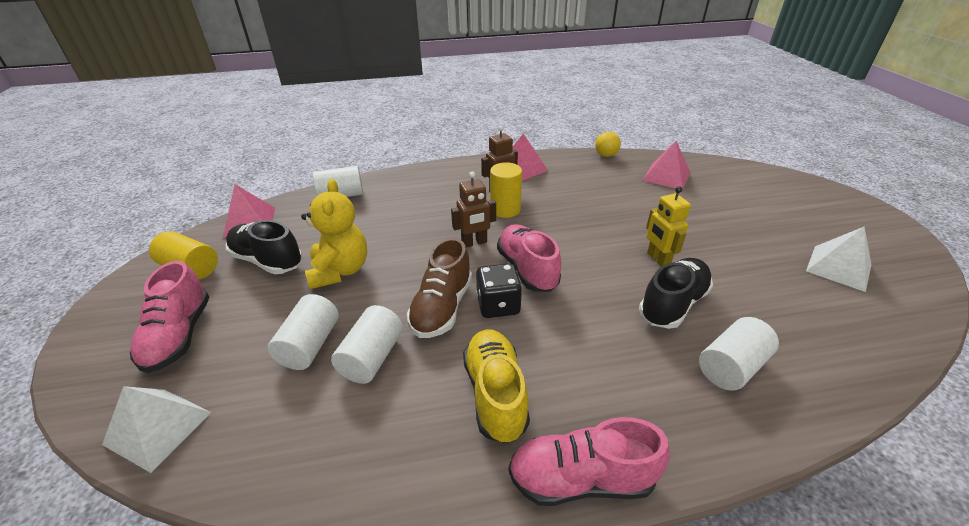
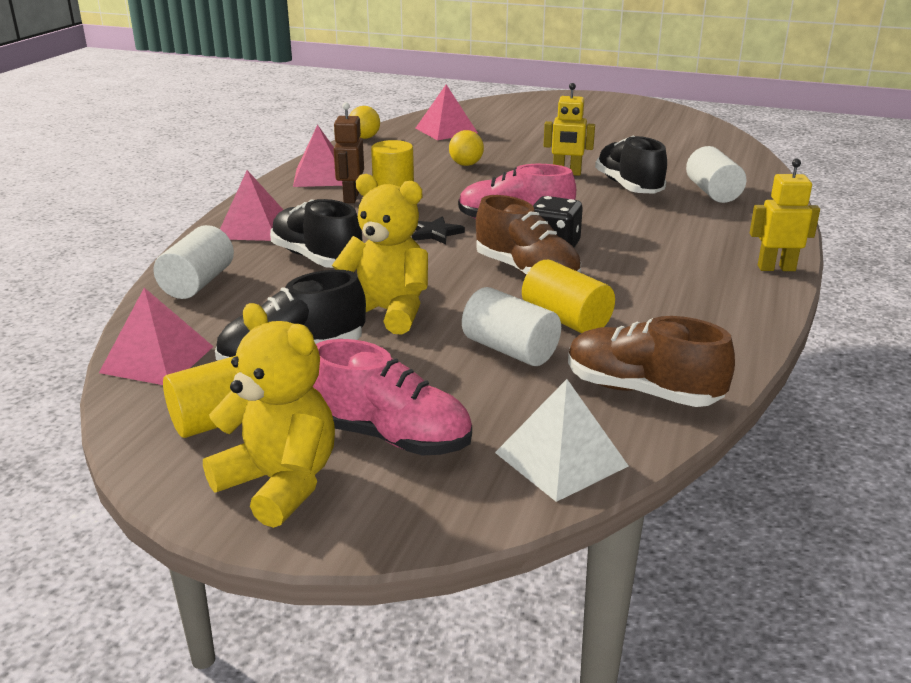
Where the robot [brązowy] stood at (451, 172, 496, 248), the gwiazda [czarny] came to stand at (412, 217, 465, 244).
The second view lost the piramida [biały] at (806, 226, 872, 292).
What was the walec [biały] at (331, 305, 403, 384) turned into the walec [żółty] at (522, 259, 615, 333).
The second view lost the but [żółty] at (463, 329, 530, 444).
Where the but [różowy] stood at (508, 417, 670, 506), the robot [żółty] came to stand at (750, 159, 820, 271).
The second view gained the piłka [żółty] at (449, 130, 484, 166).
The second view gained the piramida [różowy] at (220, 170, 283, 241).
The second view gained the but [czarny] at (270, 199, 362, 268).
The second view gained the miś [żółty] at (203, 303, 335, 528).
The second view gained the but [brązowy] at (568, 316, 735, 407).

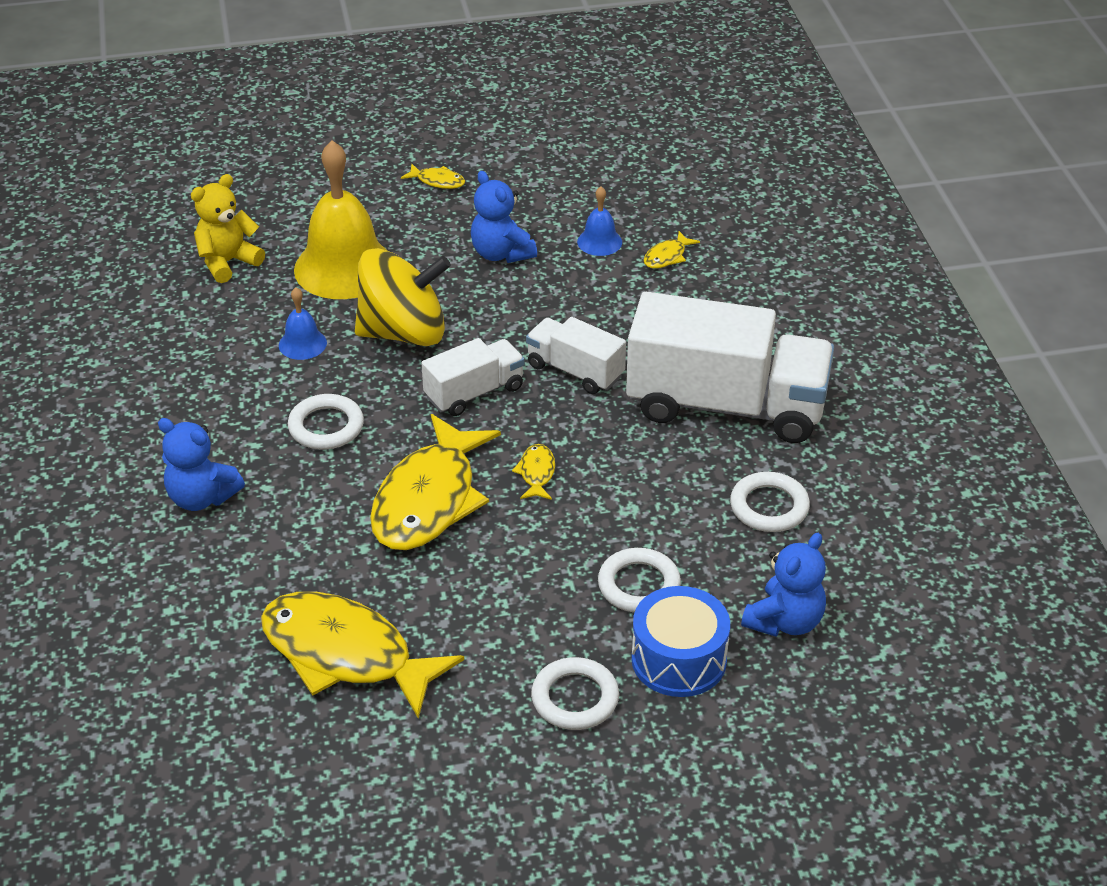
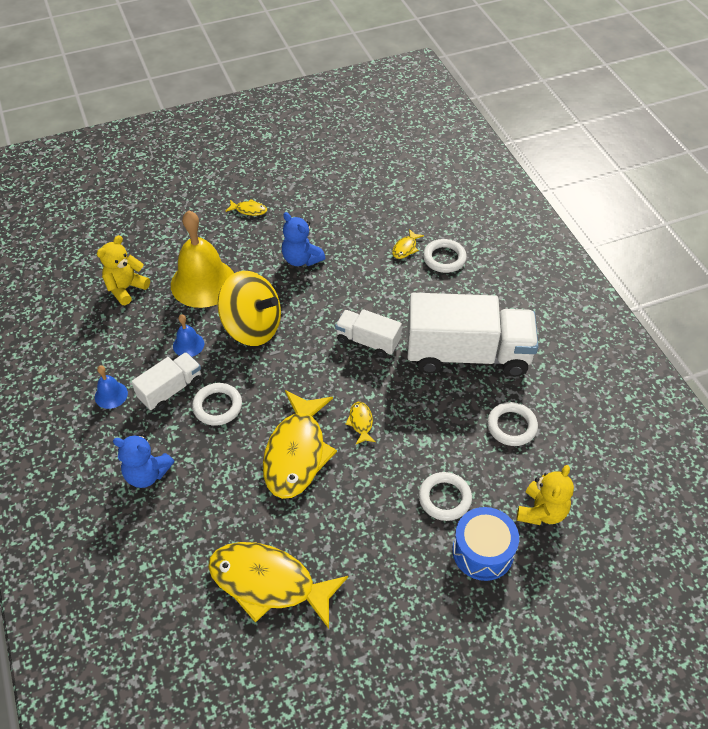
The dzwonek [niebieski] ended up elsewhere, having gone from (577, 186, 622, 256) to (95, 365, 128, 409).
The bączek [żółty] at (355, 248, 451, 346) ended up facing another way, 45 degrees clockwise from before.
The ciężarówka [biały] ended up elsewhere, having gone from (422, 338, 525, 416) to (132, 352, 202, 411).
What was the miś [niebieski] at (741, 533, 826, 637) turned into the miś [żółty] at (517, 465, 574, 525).
The pierścień [biały] ended up elsewhere, having gone from (531, 657, 619, 730) to (423, 239, 467, 273).

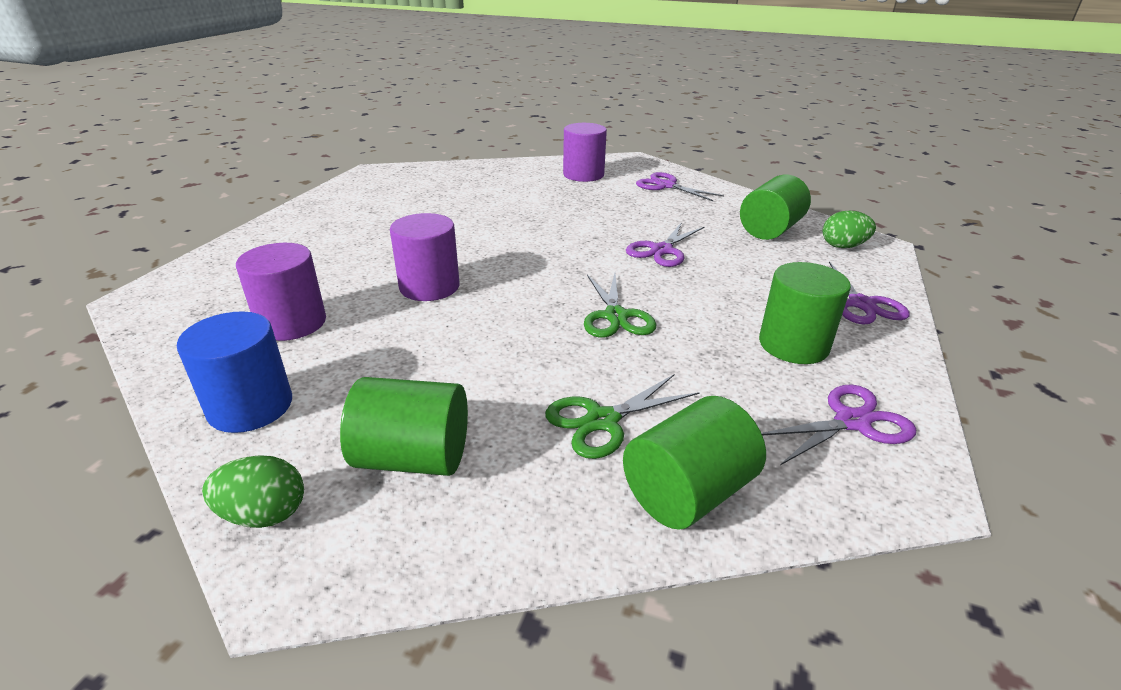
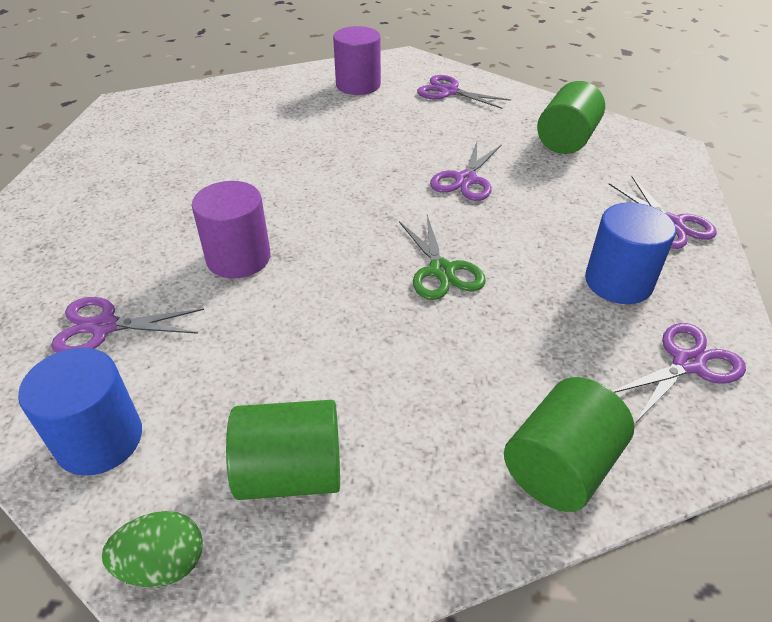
The second view lost the jajko [zielony] at (823, 210, 876, 248).
Where the walec [fioletowy] stood at (236, 243, 326, 341), the nożyczki [fioletowy] came to stand at (51, 297, 204, 353).
What was the walec [zielony] at (759, 262, 851, 364) turned into the walec [niebieski] at (585, 202, 676, 304).
The second view lost the nożyczki [zielony] at (545, 374, 700, 459).

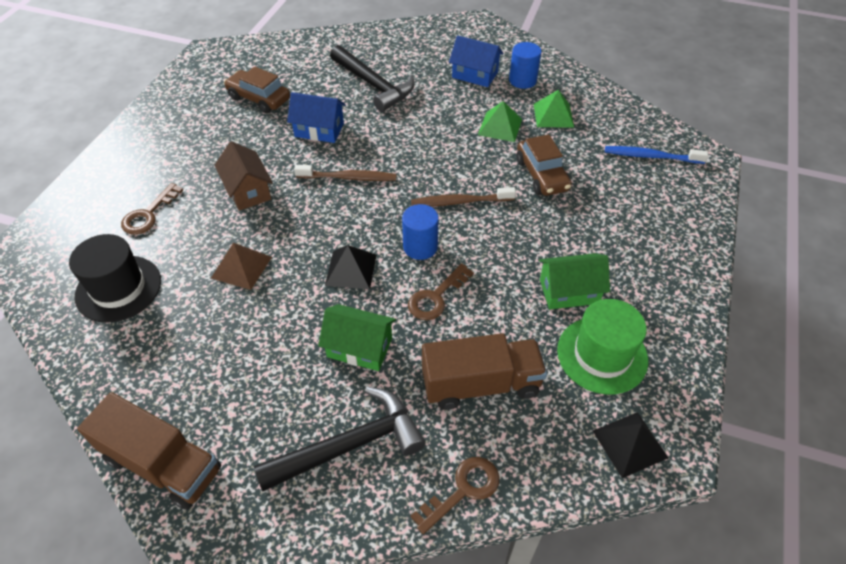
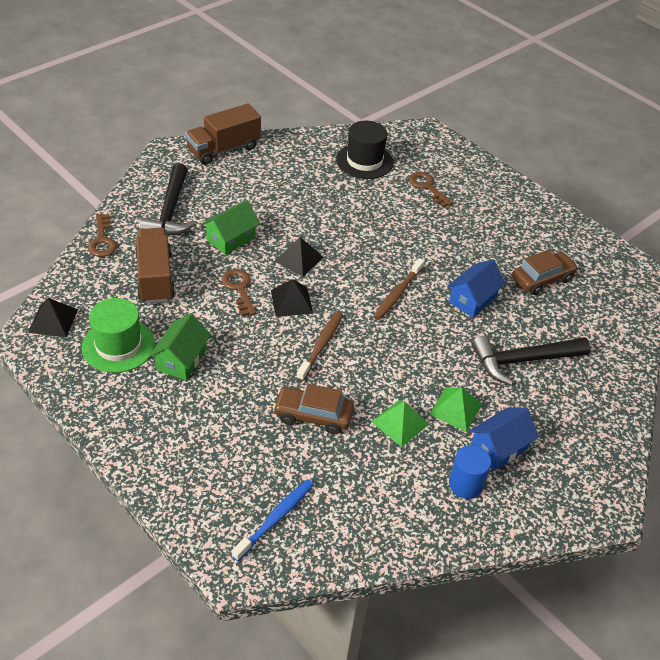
The piramida [zielony] ended up elsewhere, having gone from (534, 90, 574, 127) to (429, 387, 482, 432).
The second view lost the domek [brązowy] at (215, 141, 273, 211).
Where the walec [niebieski] stood at (402, 204, 439, 260), the piramida [czarny] came to stand at (271, 279, 313, 317).
The second view lost the piramida [brązowy] at (211, 243, 272, 290).
The ciężarówka [brązowy] at (422, 333, 547, 410) ended up facing another way, 150 degrees clockwise from before.

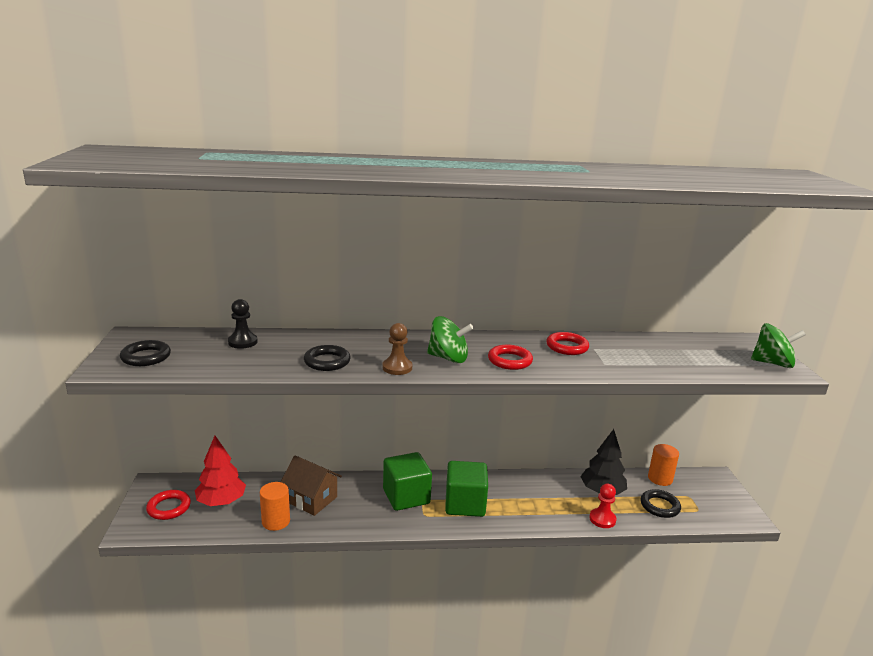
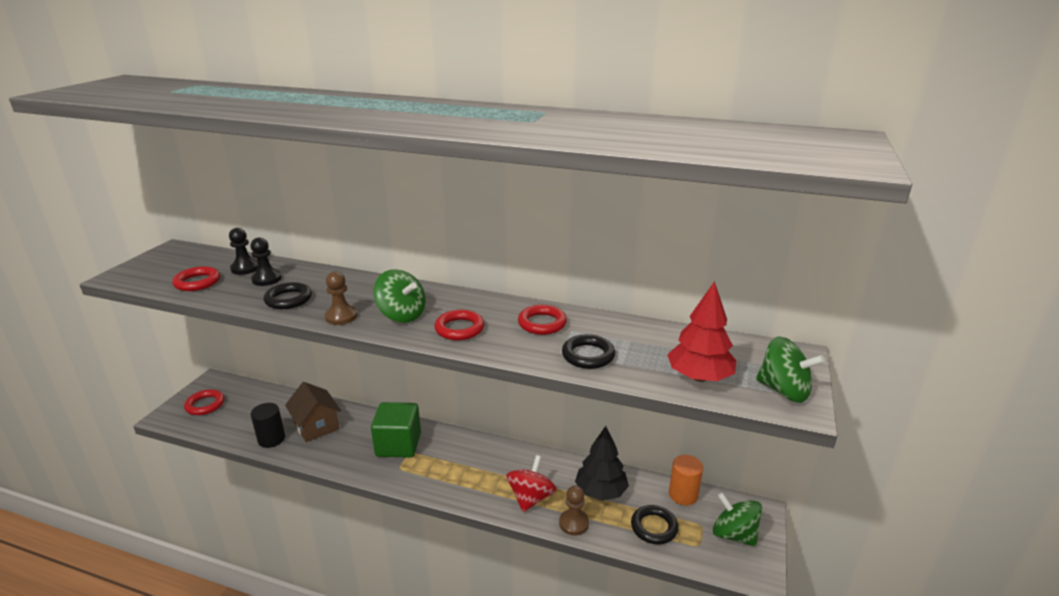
The pierścień [czarny] ended up elsewhere, having gone from (120, 340, 171, 366) to (562, 334, 615, 369).
The drzewko [czerwony] ended up elsewhere, having gone from (195, 436, 246, 506) to (667, 281, 737, 382).
The second view lost the sześcian [zielony] at (445, 461, 488, 517).
What was the walec [pomarańczowy] at (260, 482, 290, 531) turned into the walec [czarny] at (251, 403, 285, 448).
What was the pionek [czerwony] at (589, 484, 616, 528) turned into the pionek [brązowy] at (559, 486, 589, 536).
The second view gained the pionek [czarny] at (250, 237, 282, 286).
The second view gained the pierścień [czerwony] at (172, 266, 220, 291).
The second view gained the bączek [czerwony] at (506, 455, 557, 512).
The second view gained the bączek [zielony] at (713, 492, 762, 547).

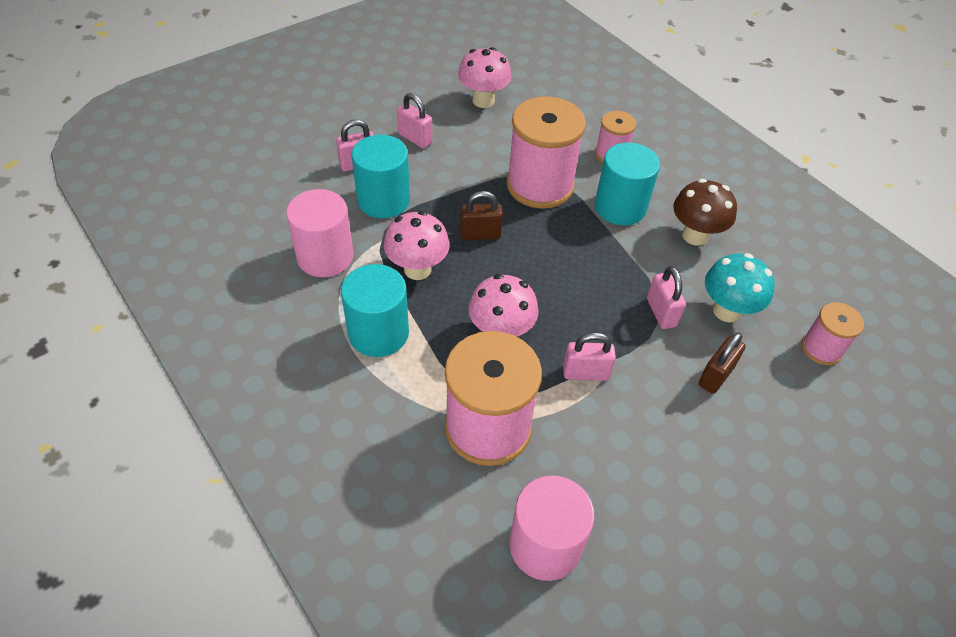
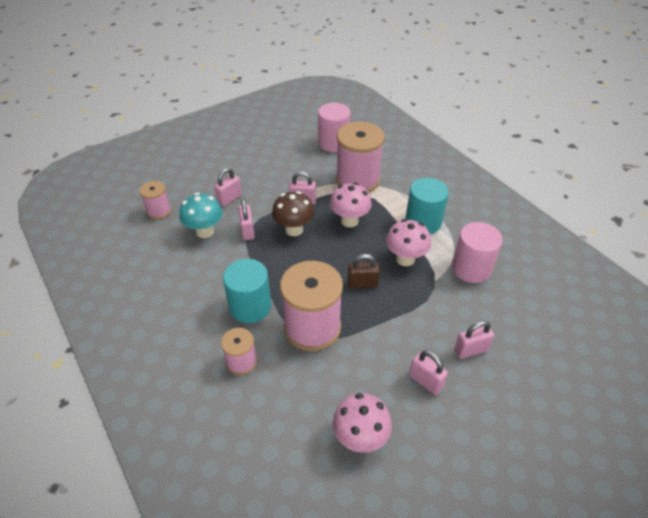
The second view lost the walec [turkusowy] at (352, 135, 410, 218).
The grzyb [brązowy] ended up elsewhere, having gone from (673, 179, 737, 246) to (272, 191, 315, 236).
What was the kłódka [brązowy] at (699, 332, 746, 394) turned into the kłódka [różowy] at (214, 168, 242, 207).

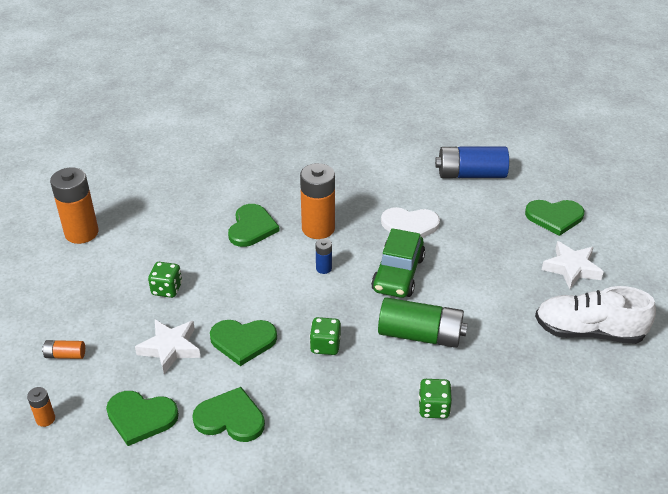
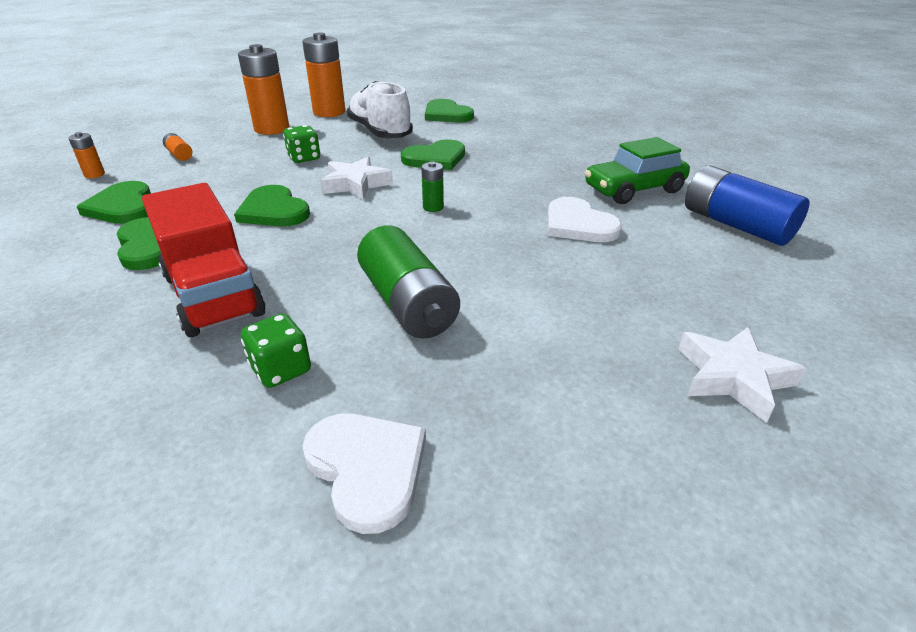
The bateria [pomarańczowy] ended up elsewhere, having gone from (300, 163, 335, 239) to (238, 44, 289, 135).
The serce [zielony] ended up elsewhere, having gone from (525, 200, 584, 236) to (425, 99, 474, 122).
The samochód [zielony] ended up elsewhere, having gone from (371, 228, 425, 298) to (585, 137, 690, 204).
What was the bateria [niebieski] at (316, 238, 332, 274) turned into the bateria [zielony] at (421, 161, 444, 212).
The but [biały] ended up elsewhere, having gone from (535, 286, 656, 344) to (347, 81, 413, 138).
The second view lost the kostka do gry [zielony] at (310, 317, 341, 355).
The gwiazda [biały] ended up elsewhere, having gone from (135, 320, 201, 374) to (320, 157, 393, 200).
The second view gained the ciężarówka [czerwony] at (142, 183, 265, 337).
The second view gained the serce [biały] at (302, 413, 426, 534).

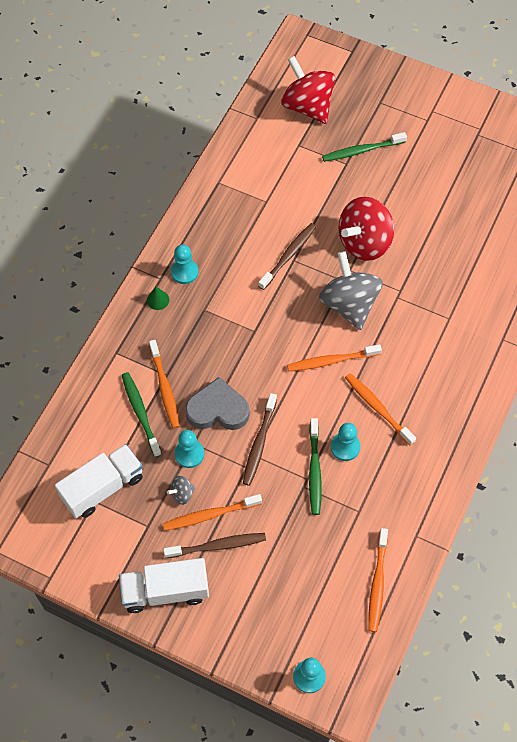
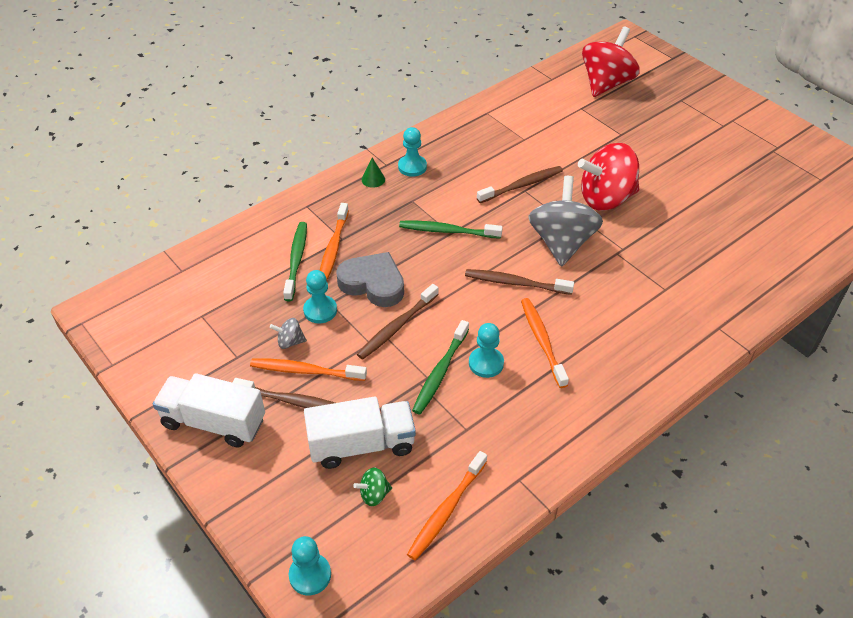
The bączek [czerwony] at (281, 56, 335, 124) ended up facing another way, 45 degrees clockwise from before.
The szczoteczka do zębów [zielony] ended up elsewhere, having gone from (322, 132, 407, 162) to (399, 221, 503, 239).
What was the szczoteczka do zębów [pomarańczowy] at (287, 344, 382, 371) turned into the szczoteczka do zębów [brązowy] at (465, 269, 574, 295).
The ciężarówka [biały] ended up elsewhere, having gone from (55, 444, 143, 518) to (304, 397, 416, 469).
The second view gained the bączek [zielony] at (353, 467, 392, 506).

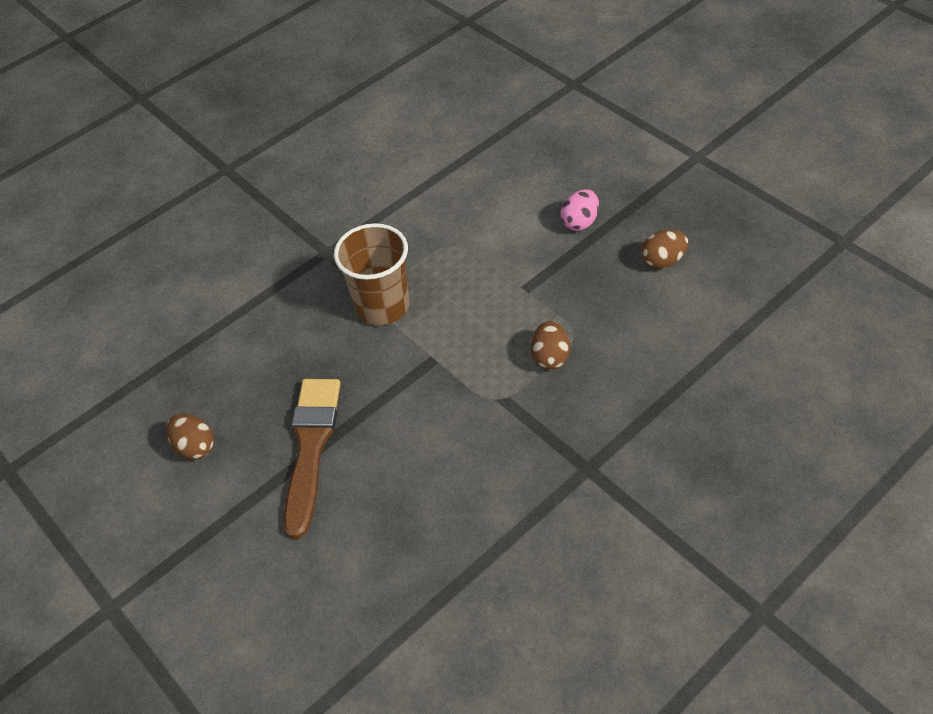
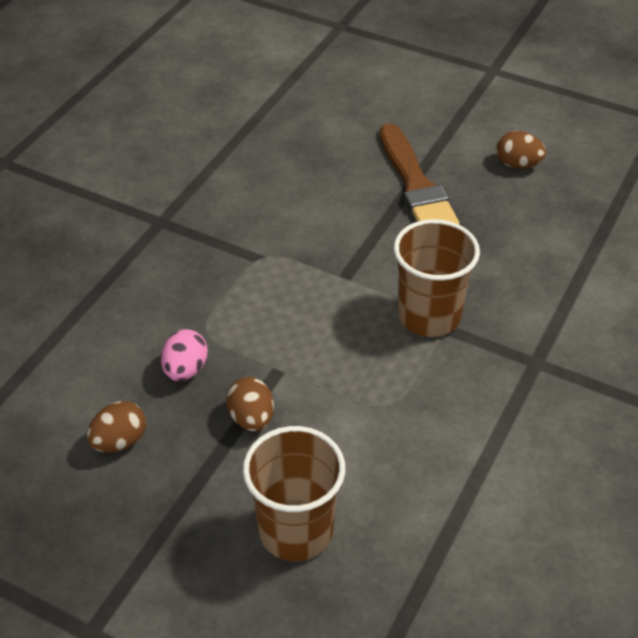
The jajko [różowy] ended up elsewhere, having gone from (560, 189, 599, 231) to (161, 329, 208, 381).
The jajko [brązowy] ended up elsewhere, having gone from (531, 321, 570, 370) to (226, 377, 274, 431).
The second view gained the szklanka [brązowy] at (243, 426, 345, 561).

